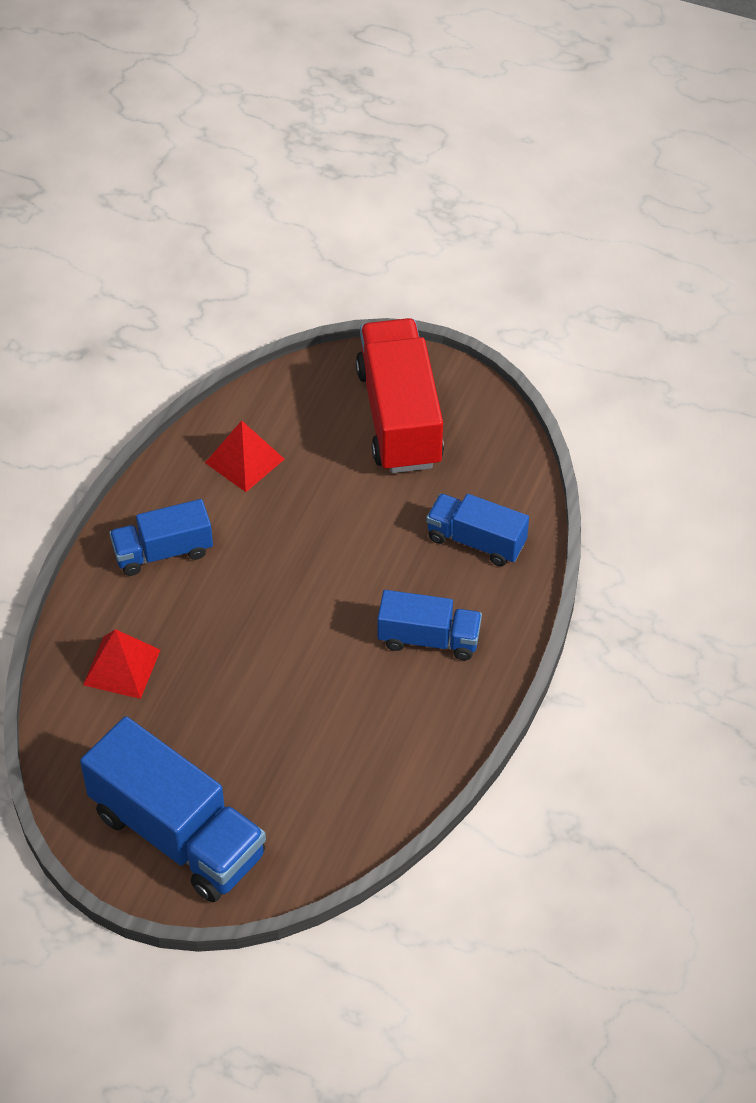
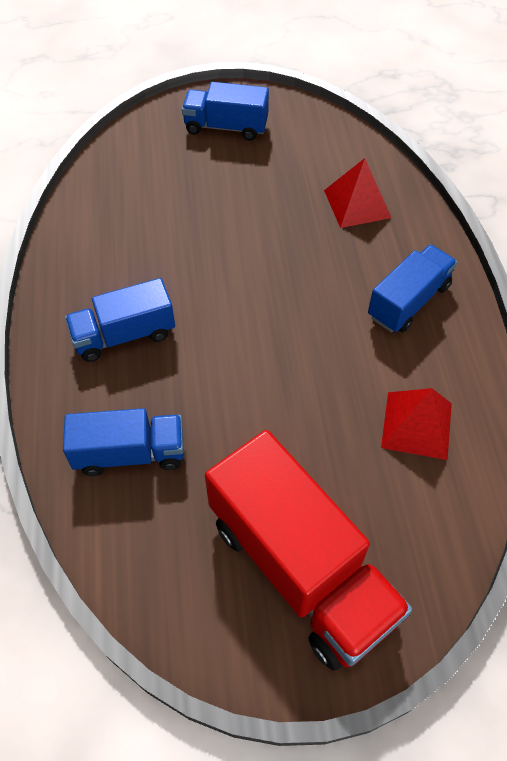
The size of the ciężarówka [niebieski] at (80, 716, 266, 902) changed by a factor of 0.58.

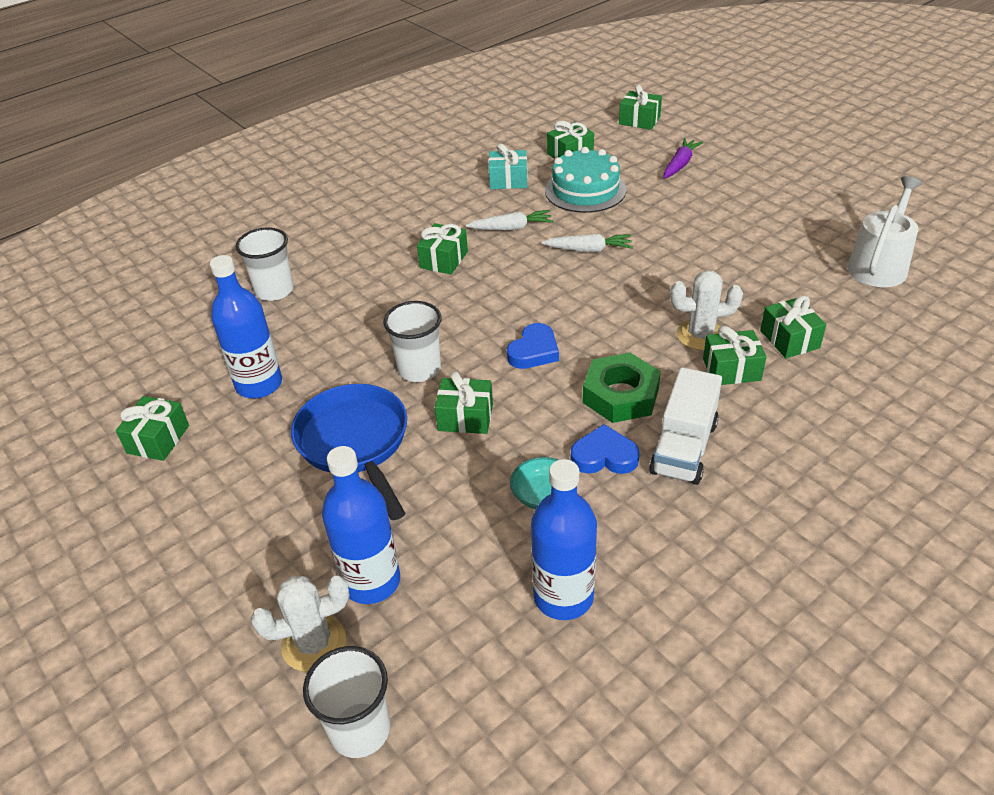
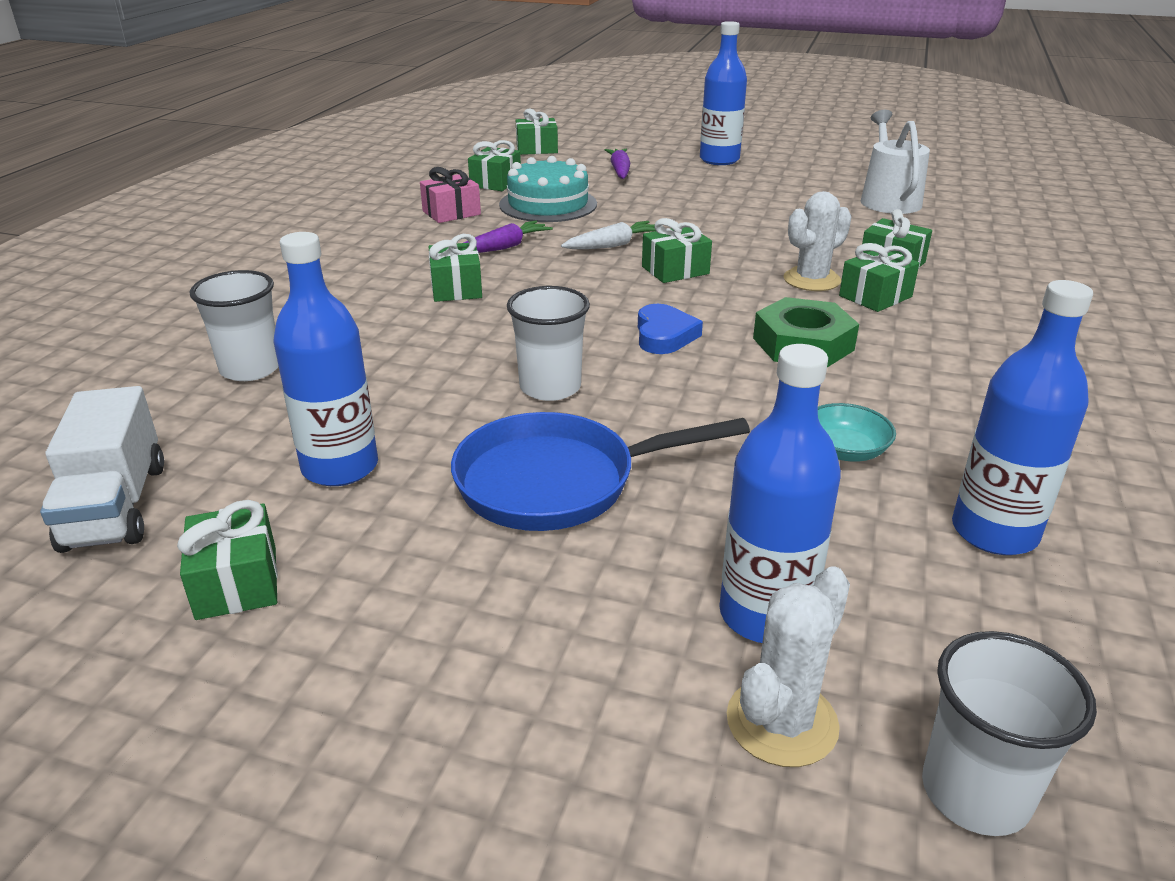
What was the prezent [turkusowy] at (489, 143, 528, 189) turned into the prezent [różowy] at (420, 167, 481, 223).
What was the marchewka [biały] at (465, 210, 553, 231) turned into the marchewka [fioletowy] at (464, 220, 553, 253).
The ciężarówka [biały] ended up elsewhere, having gone from (649, 367, 722, 485) to (40, 386, 164, 553).
The prezent [zielony] ended up elsewhere, having gone from (435, 371, 493, 434) to (642, 218, 712, 283).
The patelnia [niebieski] at (291, 384, 407, 520) ended up facing another way, 45 degrees counterclockwise from before.
The second view lost the serce [niebieski] at (571, 424, 640, 474).
The second view gained the butelka [niebieski] at (700, 21, 747, 165).

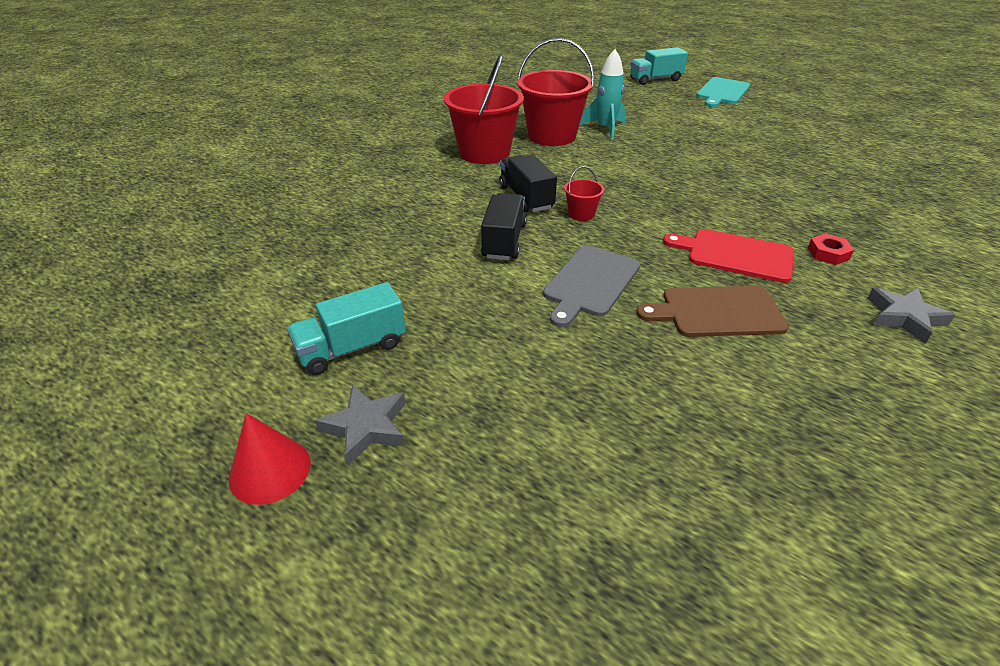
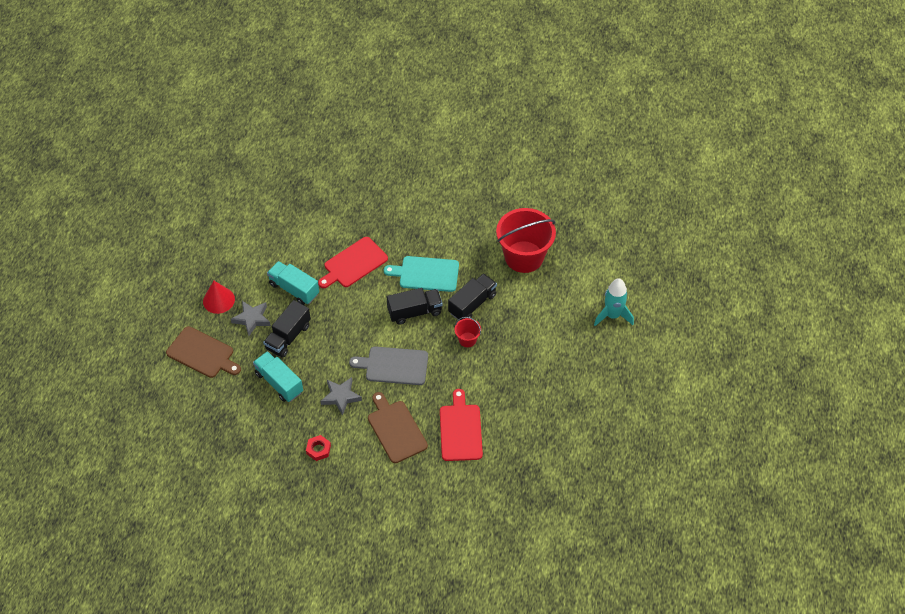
The second view lost the wiadro [czerwony] at (517, 38, 595, 146).
The ciężarówka [turkusowy] ended up elsewhere, having gone from (630, 47, 688, 85) to (253, 351, 303, 402).
The deska do krojenia [turkusowy] ended up elsewhere, having gone from (696, 77, 750, 107) to (384, 256, 459, 292).
The nakrętka [czerwony] ended up elsewhere, having gone from (808, 233, 854, 265) to (306, 435, 331, 461).
The gwiazda [szary] ended up elsewhere, having gone from (867, 288, 955, 344) to (320, 377, 362, 416).
The second view gained the deska do krojenia [czerwony] at (318, 237, 388, 288).
The second view gained the ciężarówka [czarny] at (263, 300, 311, 358).
The second view gained the deska do krojenia [brązowy] at (166, 326, 241, 378).

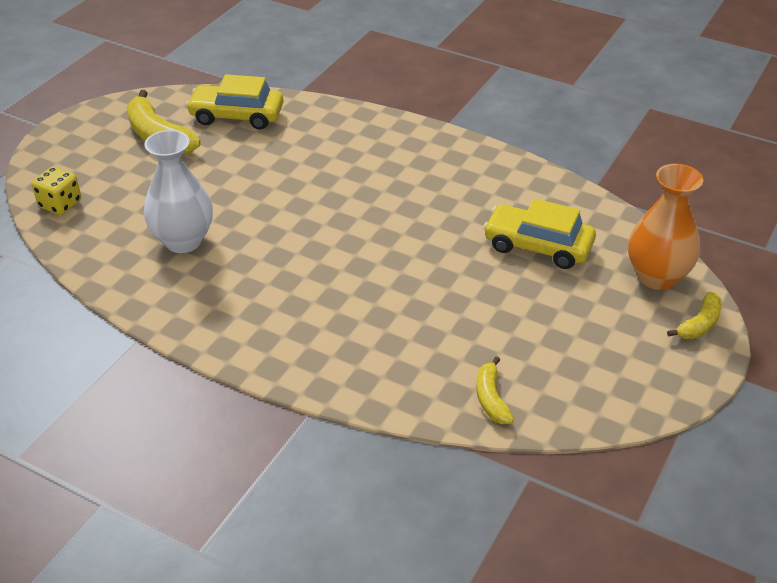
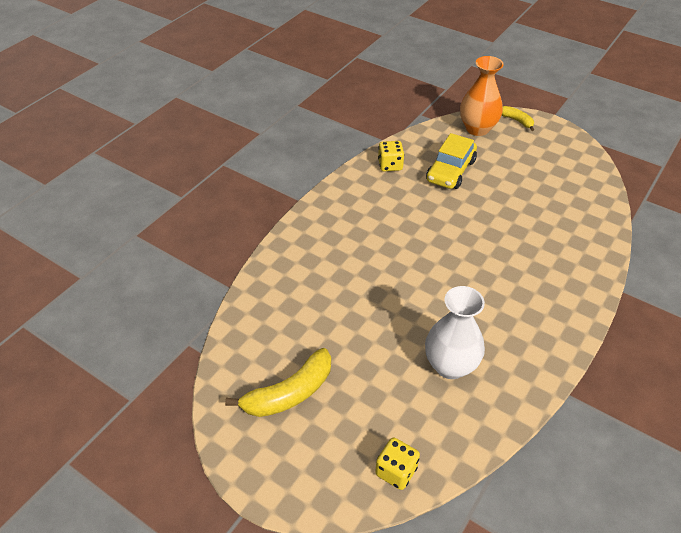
The second view lost the samochód [żółty] at (186, 74, 283, 130).
The second view lost the banan [żółty] at (476, 356, 514, 424).
The second view gained the kostka do gry [żółty] at (378, 141, 404, 171).

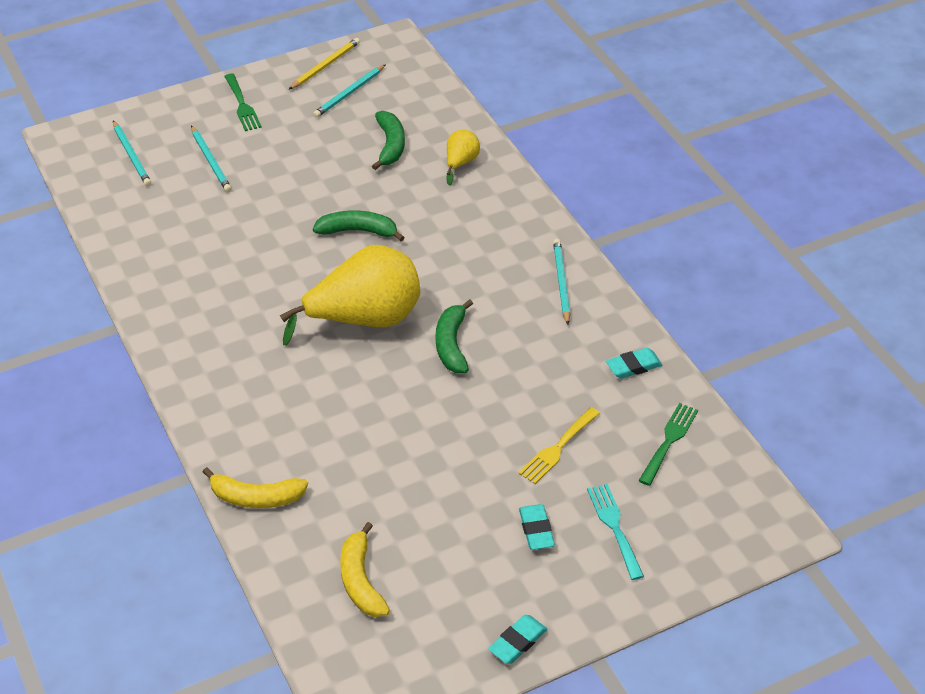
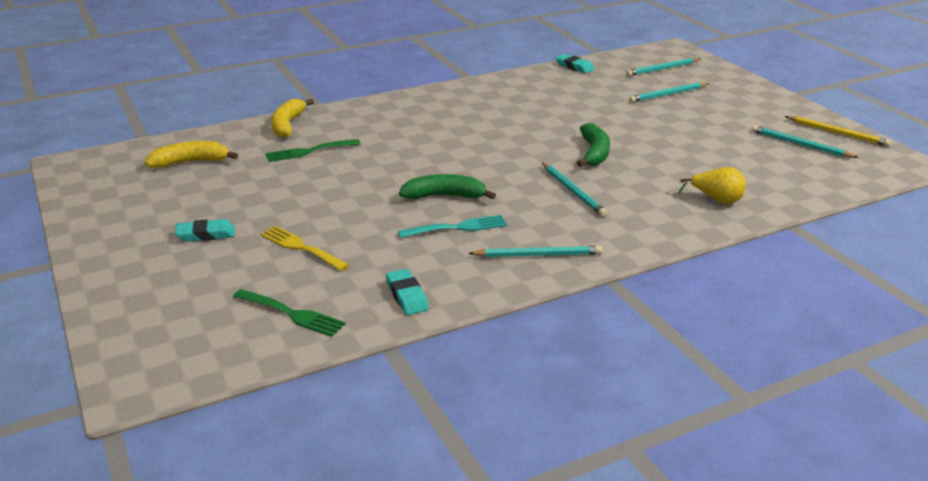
The widelec [zielony] ended up elsewhere, having gone from (224, 73, 262, 131) to (265, 139, 360, 162).
The second view lost the banan [zielony] at (372, 111, 405, 170).
The second view lost the gruszka [żółty] at (280, 245, 420, 345).
The widelec [turkusowy] ended up elsewhere, having gone from (587, 484, 644, 580) to (398, 215, 507, 238).
The gumka do mazania [turkusowy] ended up elsewhere, having gone from (488, 615, 547, 664) to (556, 54, 594, 73).
The second view gained the ołówek [turkusowy] at (542, 163, 607, 217).

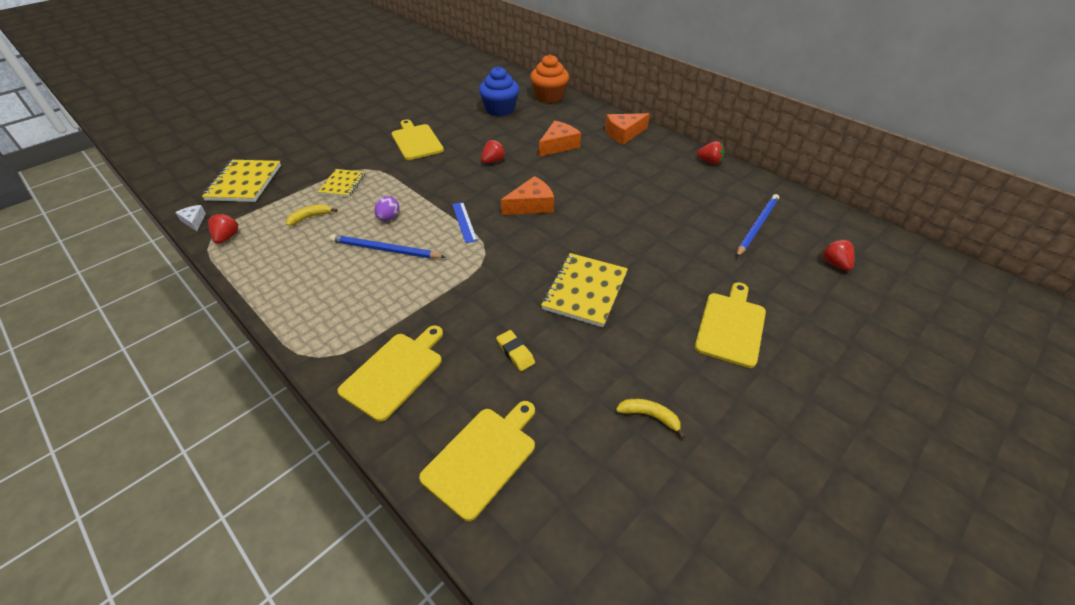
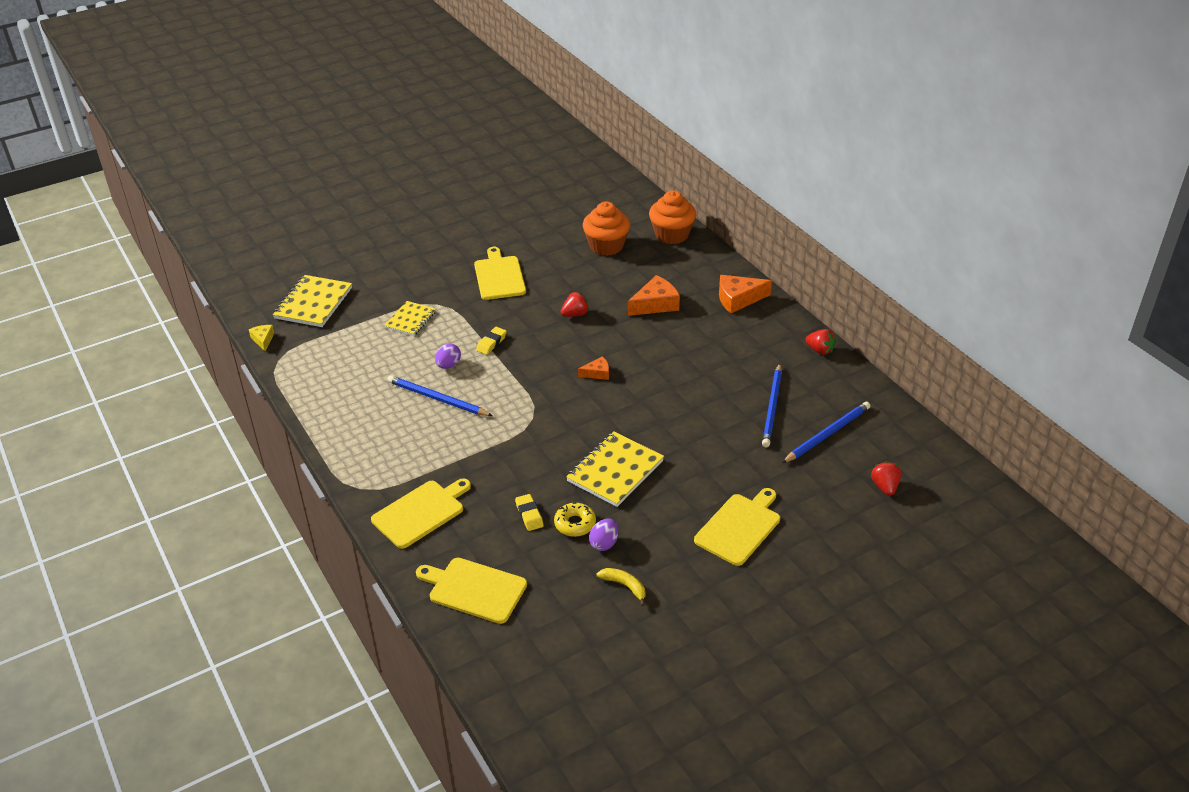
What was the muffinka [niebieski] at (479, 66, 519, 116) turned into the muffinka [pomarańczowy] at (583, 202, 630, 256).
The size of the ser [pomarańczowy] at (501, 176, 554, 215) changed by a factor of 0.56.
The second view lost the linijka [niebieski] at (452, 202, 478, 243).
The second view lost the banan [żółty] at (286, 204, 337, 226).
What was the ser [biały] at (175, 205, 206, 231) turned into the ser [żółty] at (249, 325, 274, 351).
The second view lost the truskawka [czerwony] at (208, 213, 239, 244).
The deska do krojenia [żółty] at (419, 401, 535, 521) ended up facing another way, 120 degrees counterclockwise from before.
The second view gained the gumka do mazania [żółty] at (476, 327, 507, 355).
The second view gained the ołówek [niebieski] at (762, 363, 782, 447).
The second view gained the donut [żółty] at (554, 502, 596, 537).
The second view gained the jajko [fioletowy] at (589, 518, 618, 551).

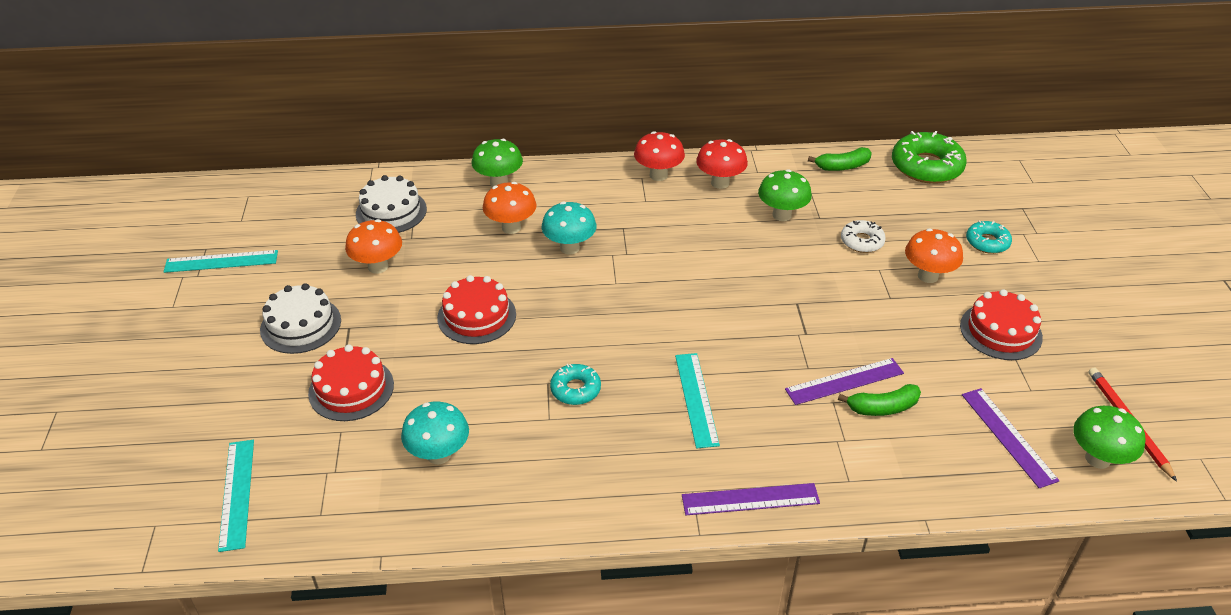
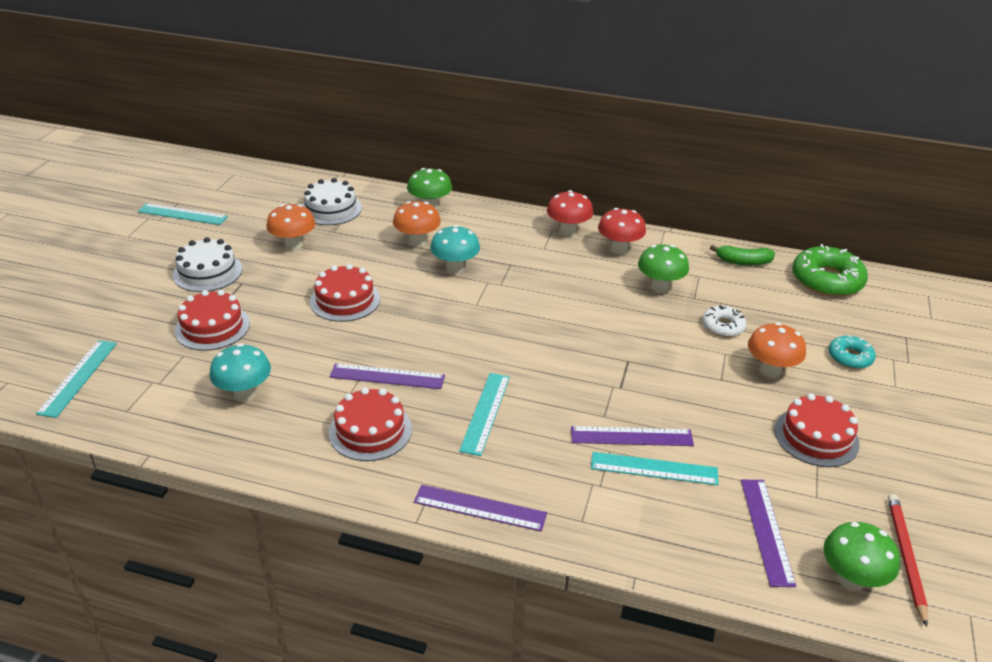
Where the donut [turkusowy] stood at (550, 364, 601, 405), the linijka [fioletowy] came to stand at (330, 363, 445, 389).
Where the banan [zielony] stood at (838, 384, 921, 416), the linijka [turkusowy] came to stand at (591, 452, 719, 485).
The second view gained the tort [czerwony] at (329, 387, 412, 461).

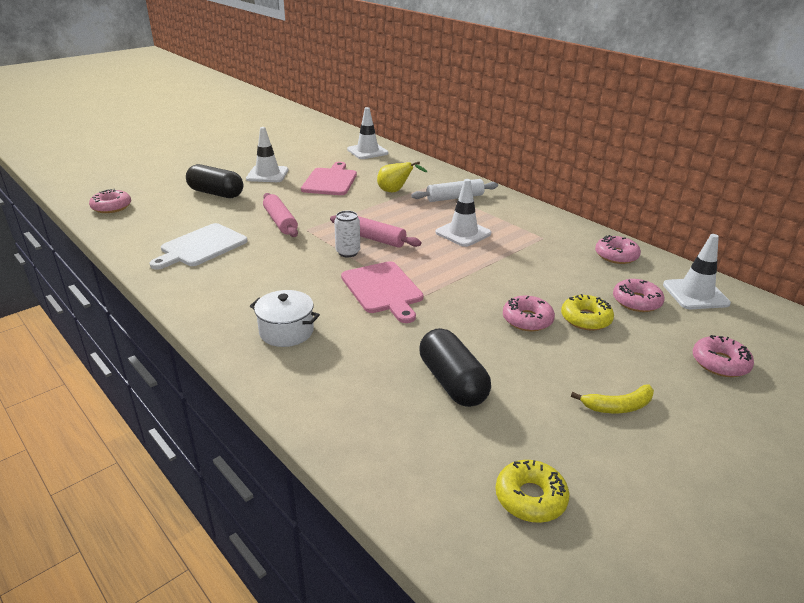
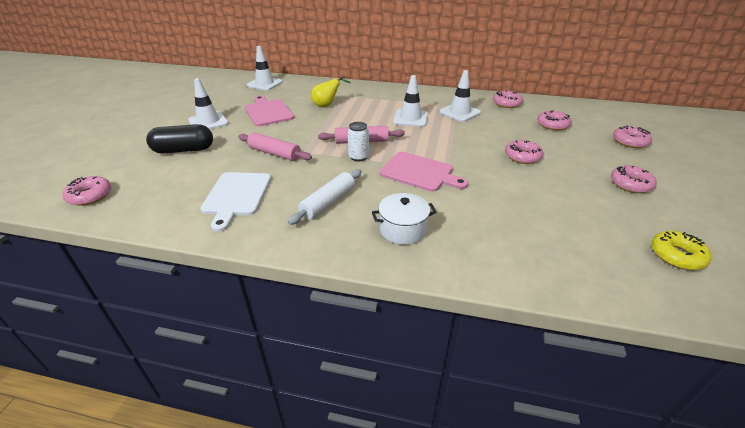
The wałek do ciasta [biały] ended up elsewhere, having gone from (411, 179, 498, 202) to (288, 169, 362, 225).
The pachołek [biały] ended up elsewhere, having gone from (663, 234, 731, 309) to (439, 70, 481, 122).
The second view lost the donut [żółty] at (561, 294, 614, 331).
The second view lost the kapsułka [czarny] at (419, 328, 491, 407).
Where the banan [żółty] stood at (571, 384, 654, 413), the donut [różowy] came to stand at (611, 165, 657, 193).

